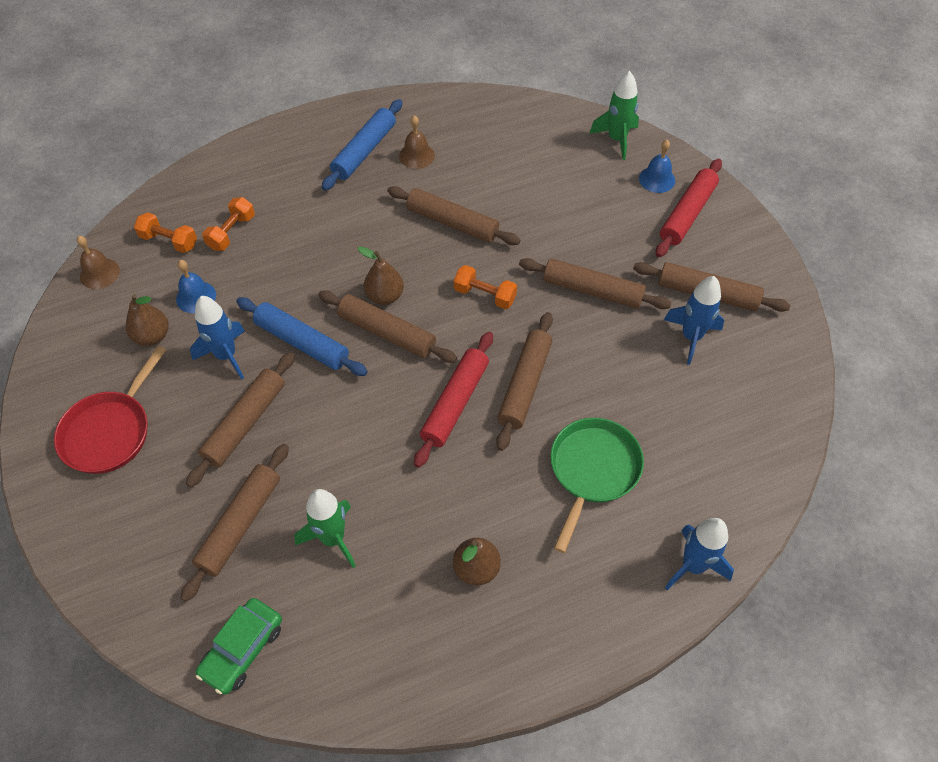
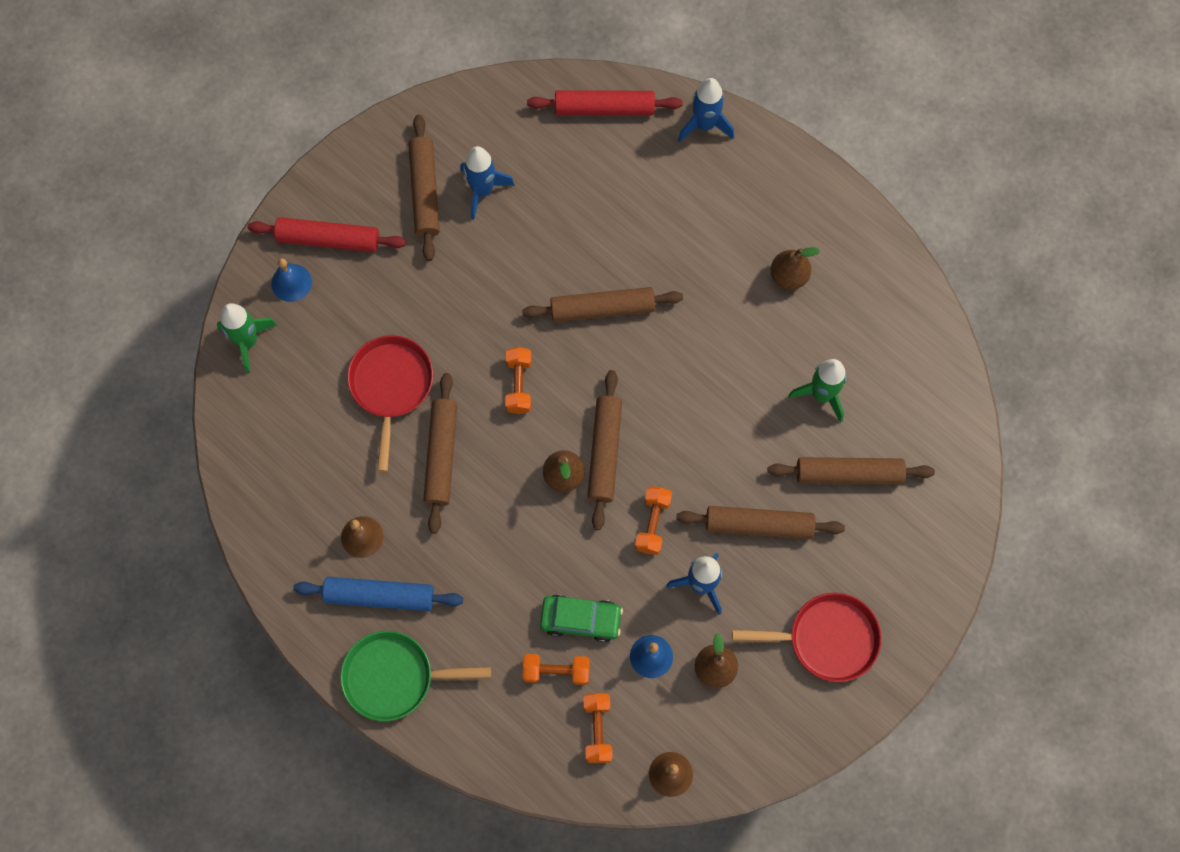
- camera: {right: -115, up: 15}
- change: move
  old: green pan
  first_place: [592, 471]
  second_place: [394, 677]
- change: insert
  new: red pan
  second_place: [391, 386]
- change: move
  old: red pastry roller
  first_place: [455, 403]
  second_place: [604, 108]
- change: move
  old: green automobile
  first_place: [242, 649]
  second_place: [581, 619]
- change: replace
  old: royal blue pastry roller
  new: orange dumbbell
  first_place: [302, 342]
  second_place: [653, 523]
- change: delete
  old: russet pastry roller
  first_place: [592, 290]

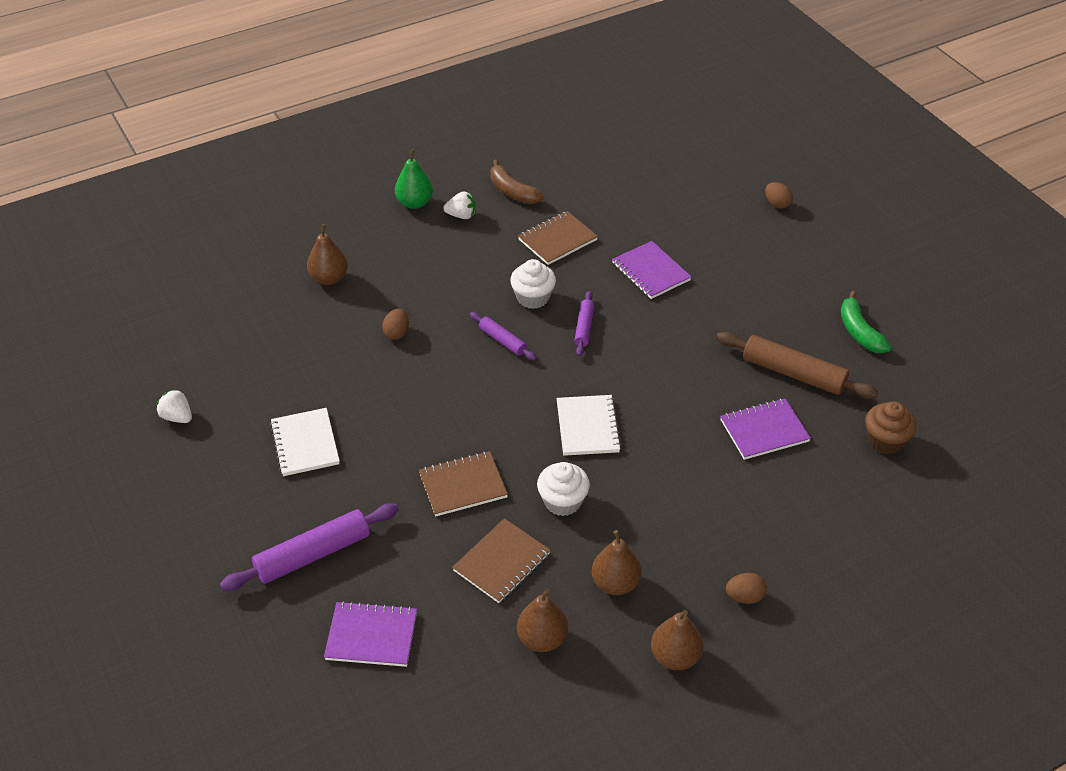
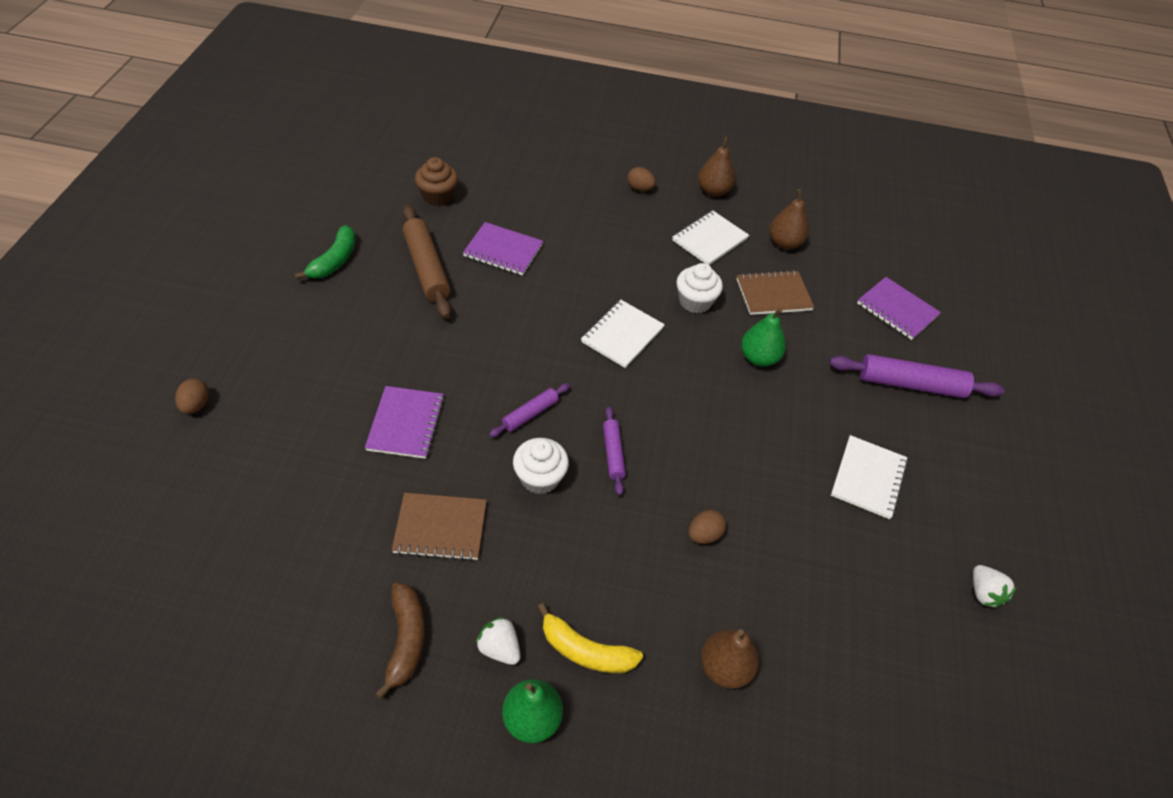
- camera: {right: -145, up: 5}
- change: insert
  new: bright yellow toy banana
  second_place: [585, 650]
- change: replace
  old: russet pear fruit
  new: pure white notebook
  first_place: [615, 583]
  second_place: [710, 240]
- change: replace
  old: russet notebook
  new: green pear fruit
  first_place: [463, 485]
  second_place: [758, 358]

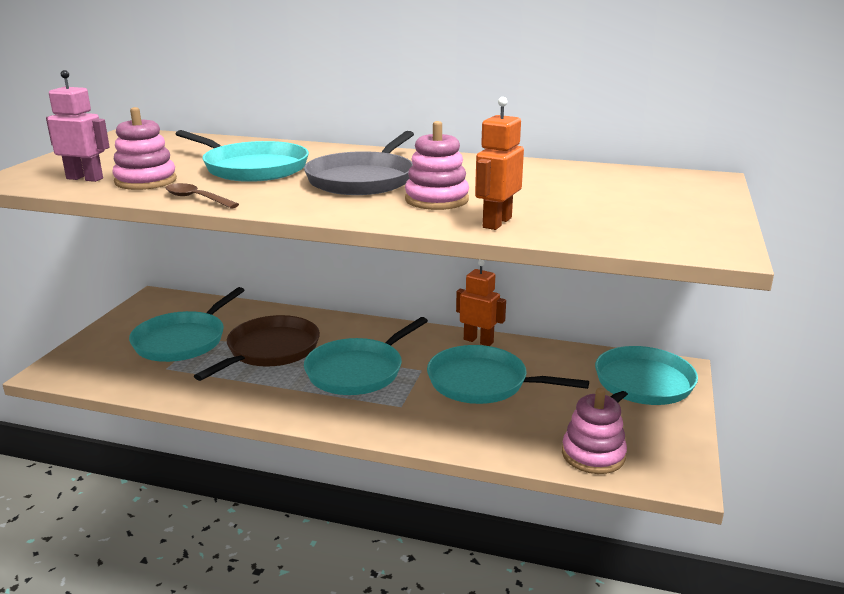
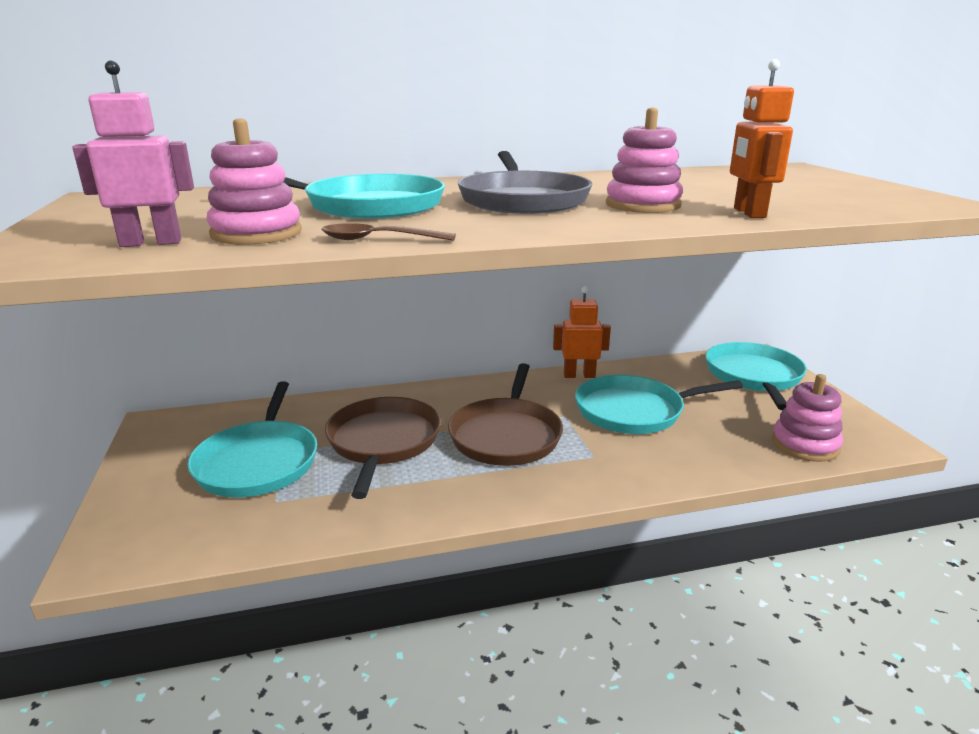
- camera: {right: -30, up: 0}
- change: recolor
  old: aqua pan
  new: russet pan
  first_place: [358, 371]
  second_place: [506, 435]

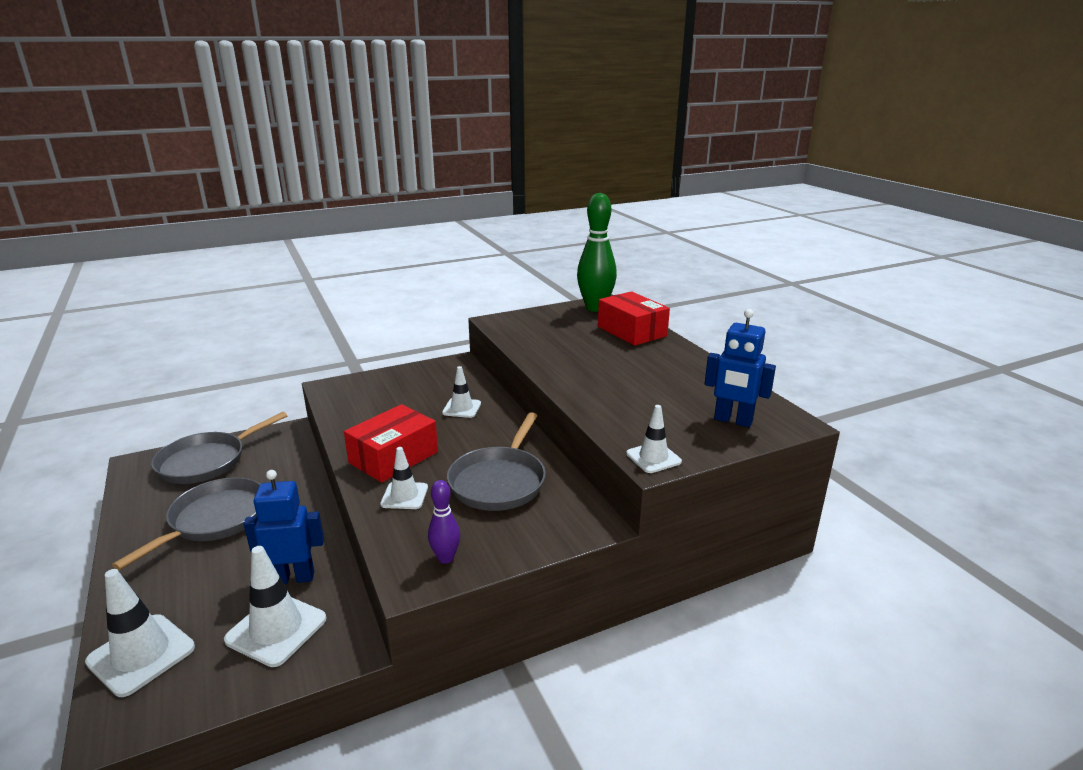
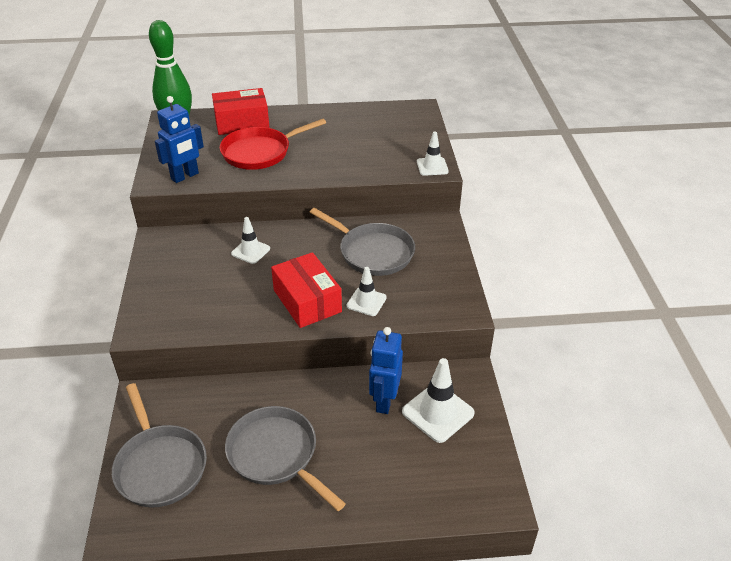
- camera: {right: -70, up: 15}
- change: move
  old: royal blue toy robot
  first_place: [733, 421]
  second_place: [185, 176]
- change: insert
  new: red pan
  second_place: [260, 152]
- change: delete
  old: pure white traffic cone
  first_place: [141, 654]
- change: delete
  old: violet bowling pin
  first_place: [445, 558]

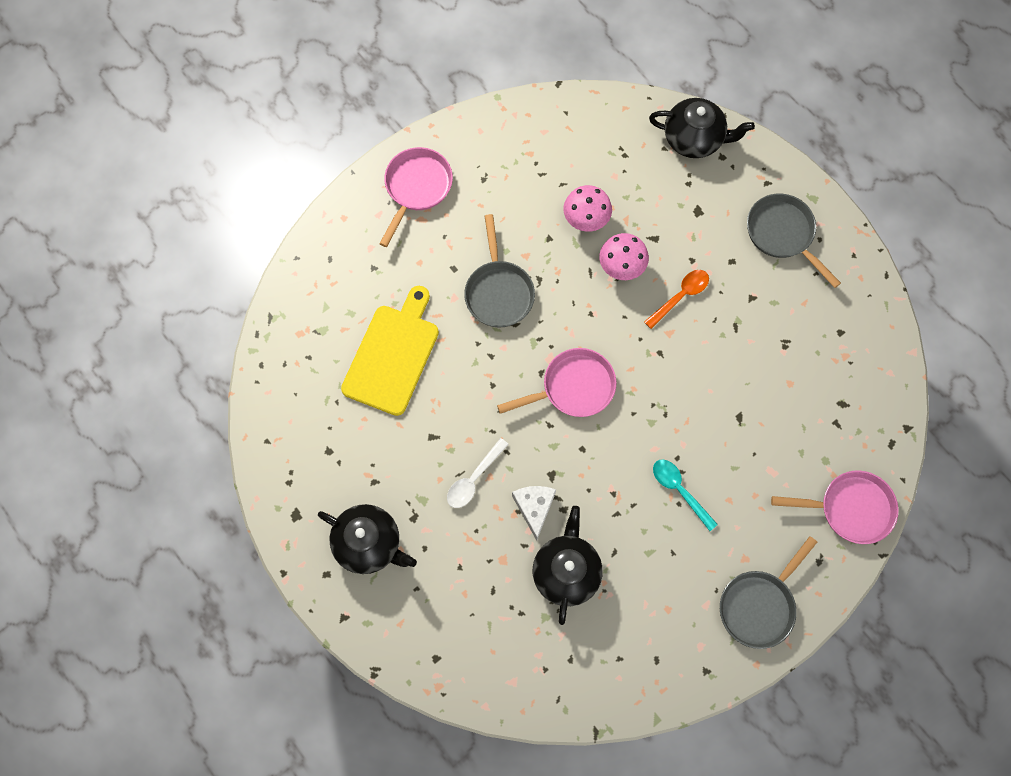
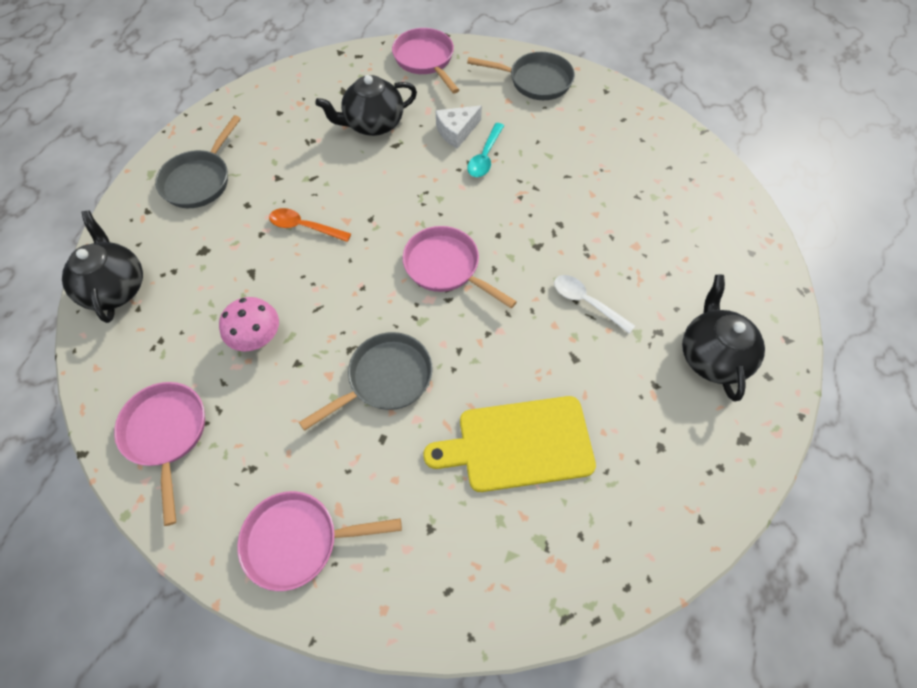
- camera: {right: -120, up: -10}
- change: insert
  new: pink pan
  second_place: [166, 434]
- change: move
  old: jet-black teapot
  first_place: [566, 572]
  second_place: [373, 124]
- change: move
  old: pure white cheese wedge
  first_place: [534, 508]
  second_place: [456, 131]
- change: rotate
  old: pure white tablespoon
  first_place: [474, 479]
  second_place: [586, 302]
  degrees: -150
- change: delete
  old: pink fungus
  first_place: [621, 267]

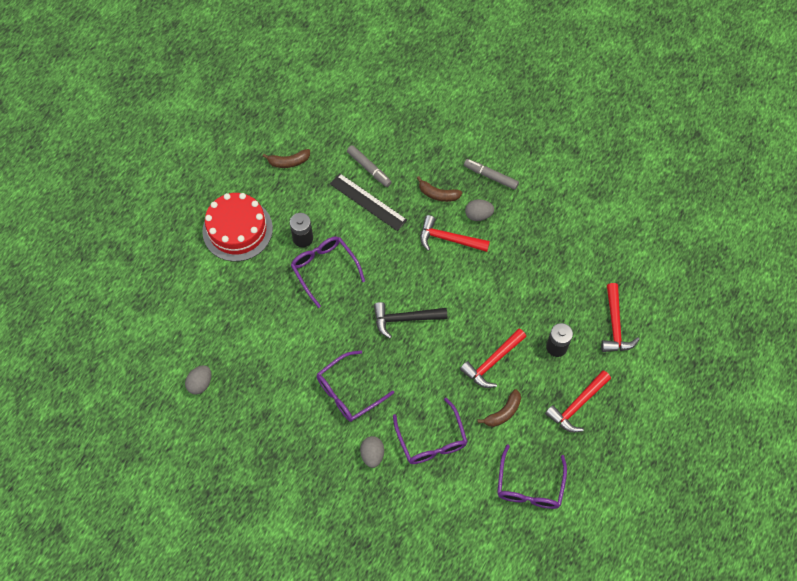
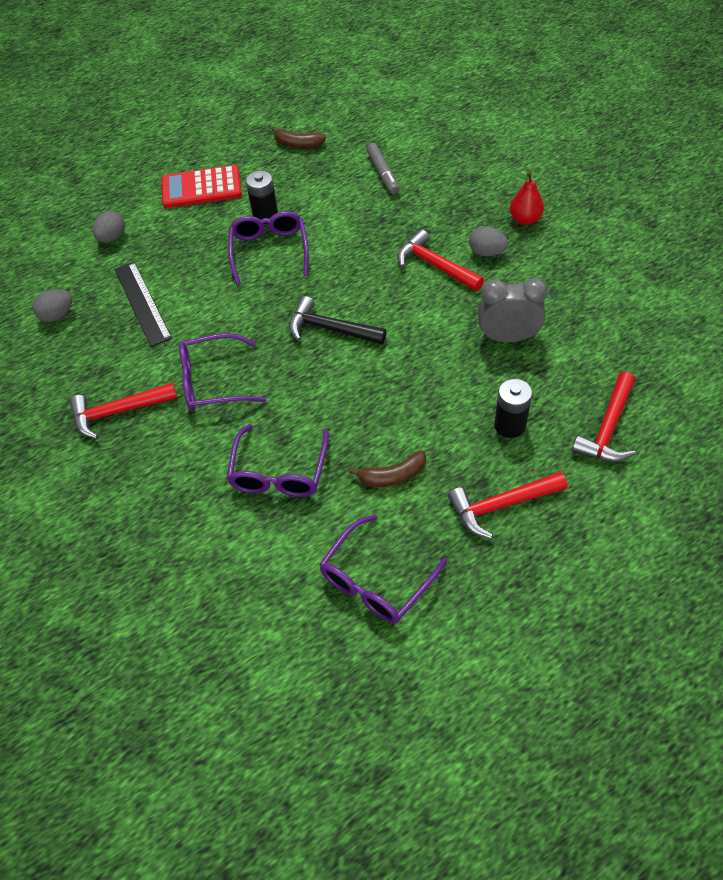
- camera: {right: 30, up: -10}
- change: move
  old: red hammer
  first_place: [492, 362]
  second_place: [118, 412]
- change: move
  old: ash-grey egg shape
  first_place: [372, 455]
  second_place: [112, 237]
- change: move
  old: jet-black ruler
  first_place: [368, 201]
  second_place: [142, 303]
- change: replace
  old: red gateau
  new: red calculator
  first_place: [237, 230]
  second_place: [201, 188]
- change: insert
  new: ash-grey bedside clock
  second_place: [508, 337]
- change: replace
  old: ash-grey marker pen
  new: red pear fruit
  first_place: [490, 176]
  second_place: [525, 219]
- change: delete
  old: russet toy banana
  first_place: [438, 194]

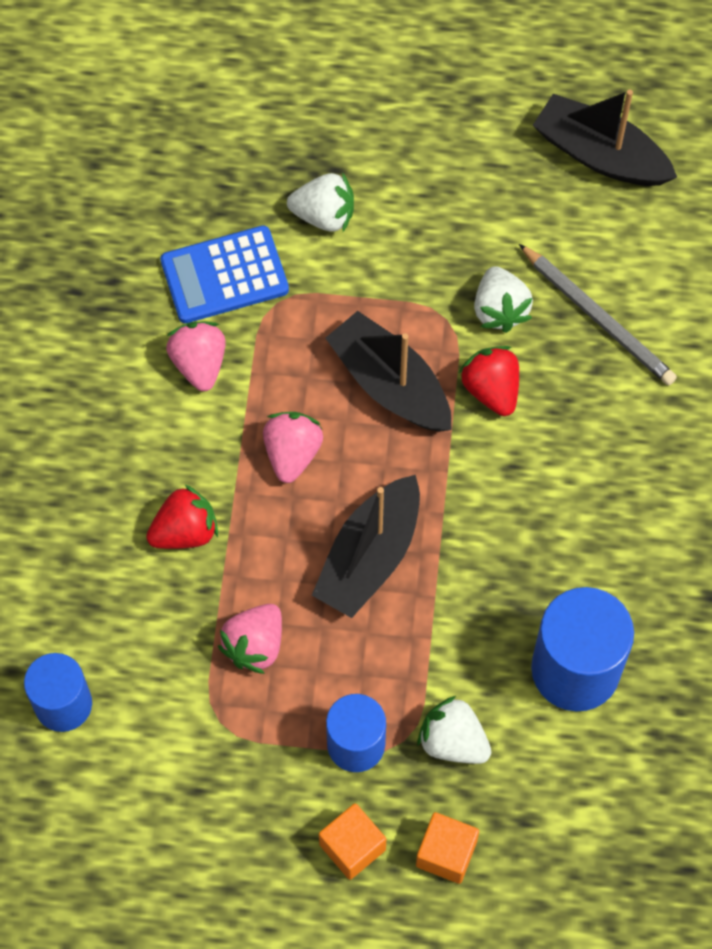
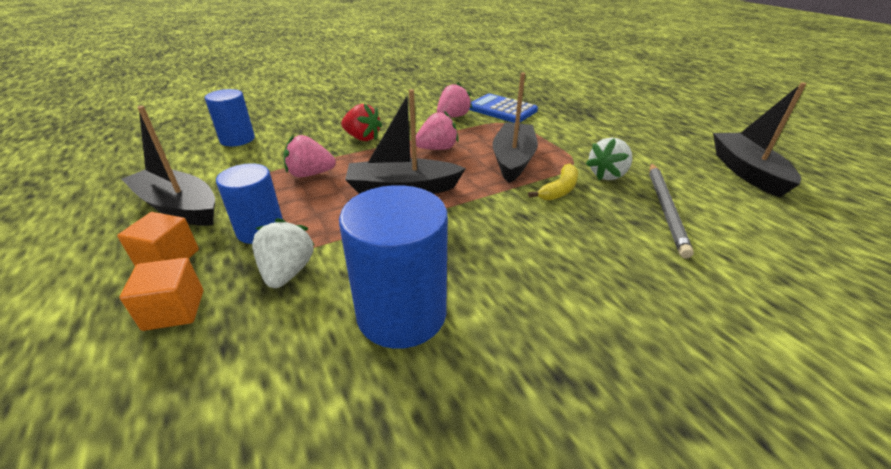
- camera: {right: 55, up: -30}
- change: insert
  new: jet-black sailboat
  second_place: [179, 207]
- change: replace
  old: red berry
  new: bright yellow toy banana
  first_place: [491, 390]
  second_place: [559, 190]
- change: delete
  old: pure white berry
  first_place: [324, 215]

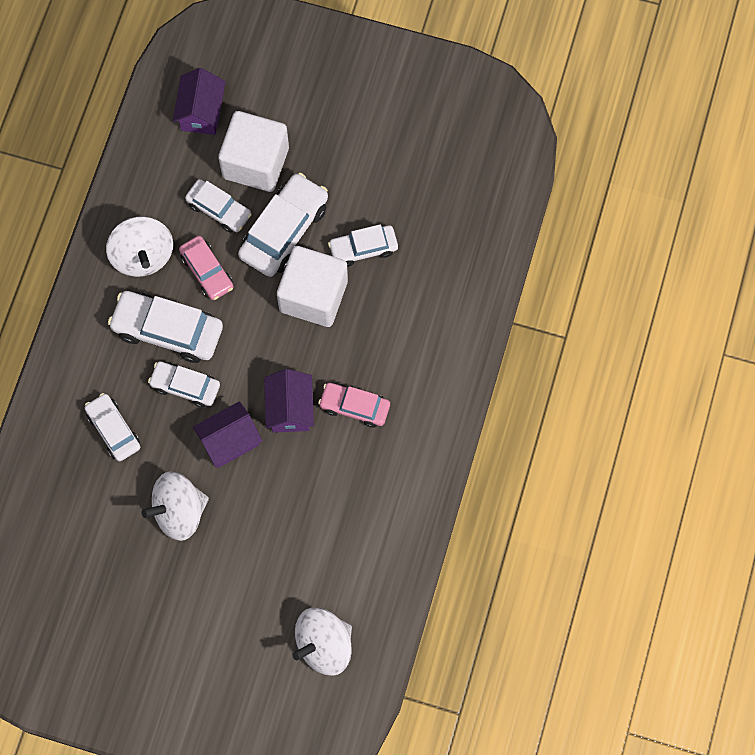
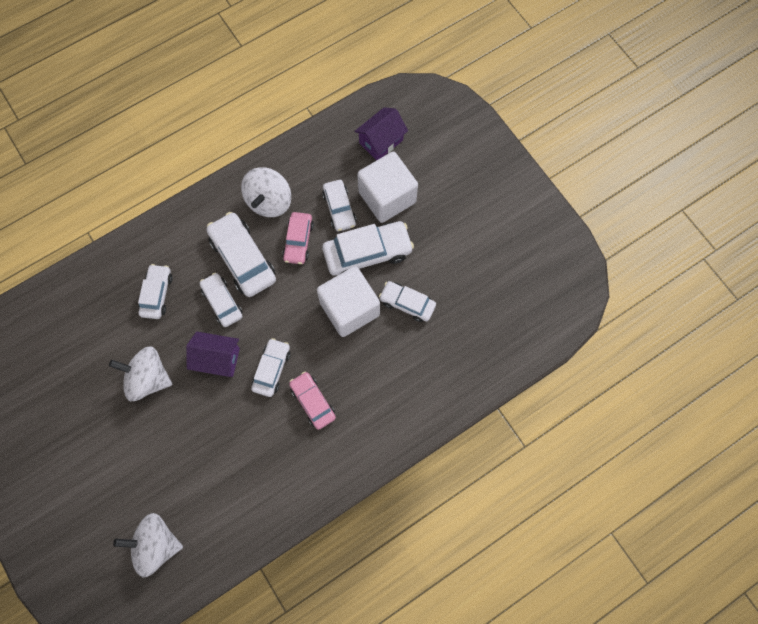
- camera: {right: 40, up: 0}
- change: replace
  old: violet cottage
  new: pure white automobile
  first_place: [290, 409]
  second_place: [272, 369]

